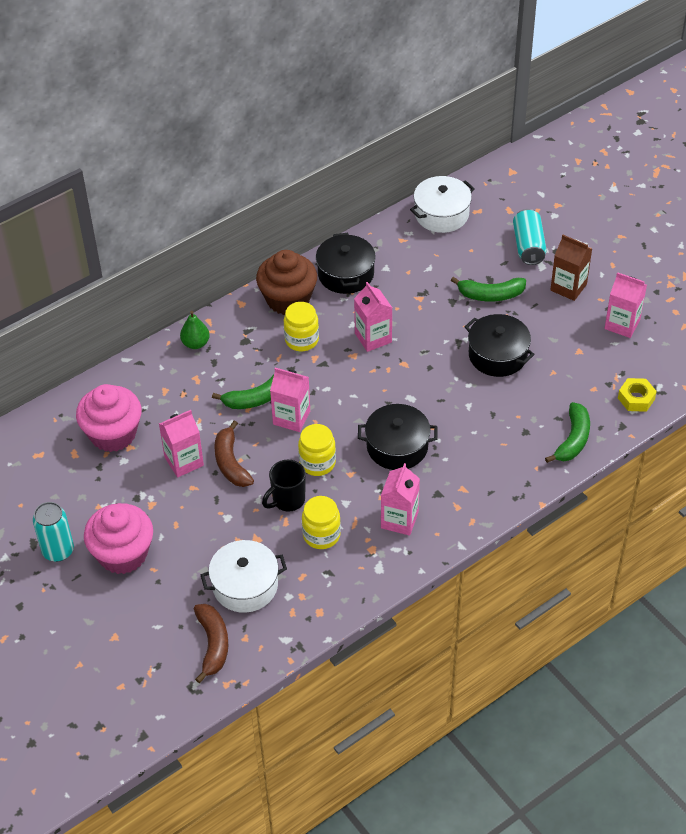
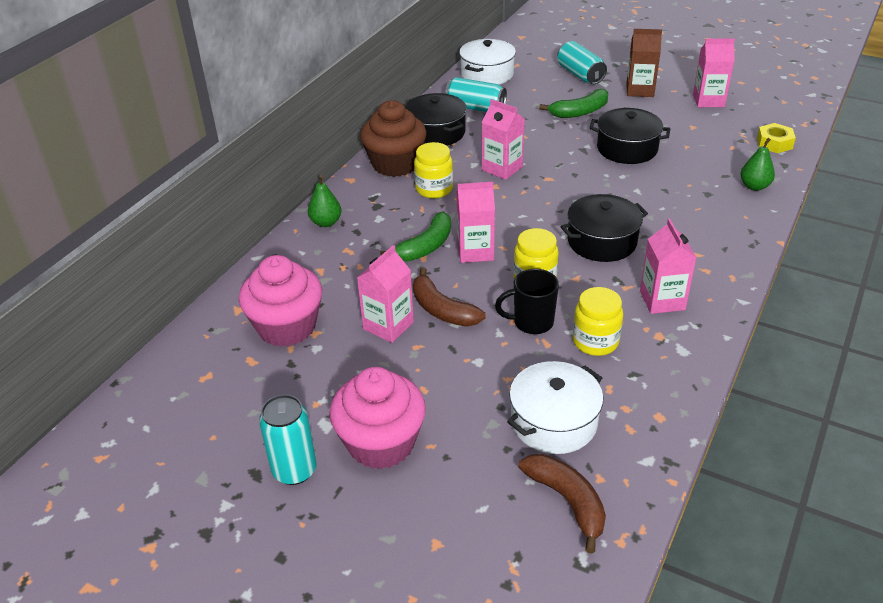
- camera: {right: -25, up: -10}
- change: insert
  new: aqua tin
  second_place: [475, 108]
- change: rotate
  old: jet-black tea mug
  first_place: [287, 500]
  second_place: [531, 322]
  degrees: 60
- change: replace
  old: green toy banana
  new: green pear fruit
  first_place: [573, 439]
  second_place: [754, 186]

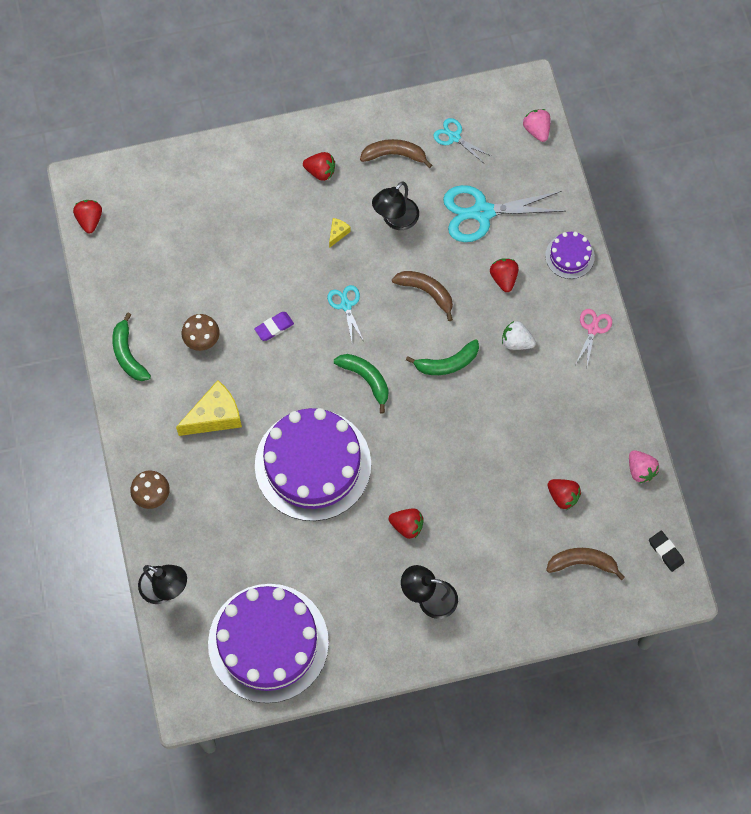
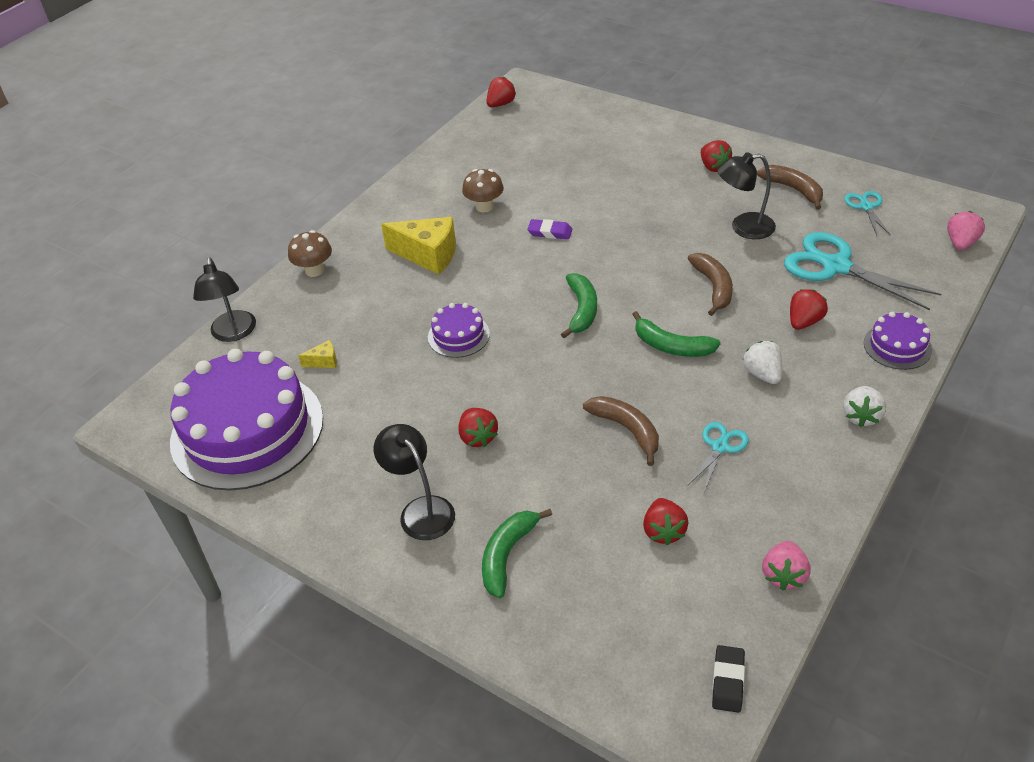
- camera: {right: 50, up: -25}
- change: move
  old: bright yellow cheese wedge
  first_place: [338, 233]
  second_place: [324, 361]
- change: resize
  old: violet gateau
  first_place: [313, 464]
  second_place: [458, 335]
  factor: 0.44
- change: move
  old: green toy banana
  first_place: [128, 354]
  second_place: [507, 555]
- change: move
  old: russet toy banana
  first_place: [582, 563]
  second_place: [627, 429]
- change: move
  old: aqua shears
  first_place: [346, 305]
  second_place: [720, 447]
- change: replace
  old: pink shears
  new: pure white berry
  first_place: [593, 329]
  second_place: [861, 416]

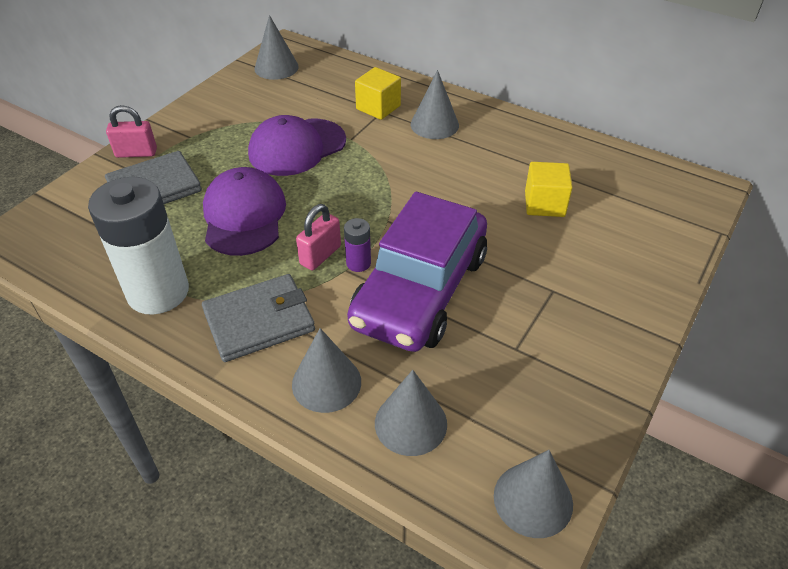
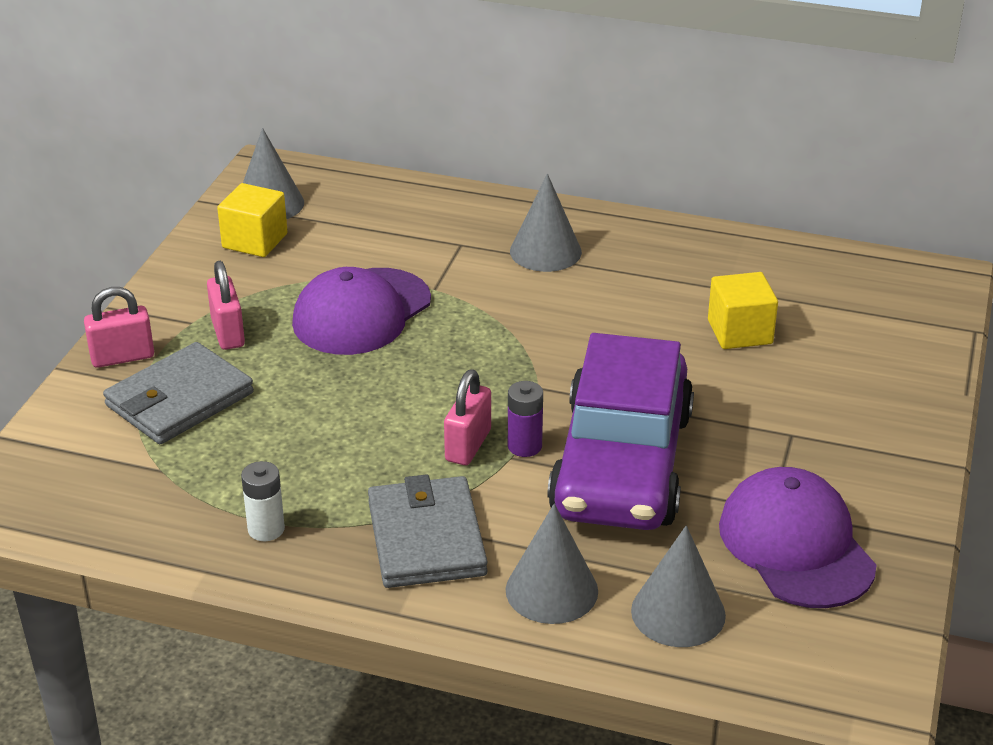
- camera: {right: -15, up: -10}
- change: insert
  new: pink small lock
  second_place: [228, 333]
- change: move
  old: bright yellow solid cube
  first_place: [378, 107]
  second_place: [255, 241]
- change: resize
  old: pure white battery
  first_place: [158, 292]
  second_place: [266, 529]
  factor: 0.42
- change: rotate
  old: ash-grey billfold
  first_place: [259, 321]
  second_place: [426, 538]
  degrees: -60
- change: move
  old: violet cap
  first_place: [244, 216]
  second_place: [796, 545]
- change: delete
  old: ash-grey cone
  first_place: [533, 499]

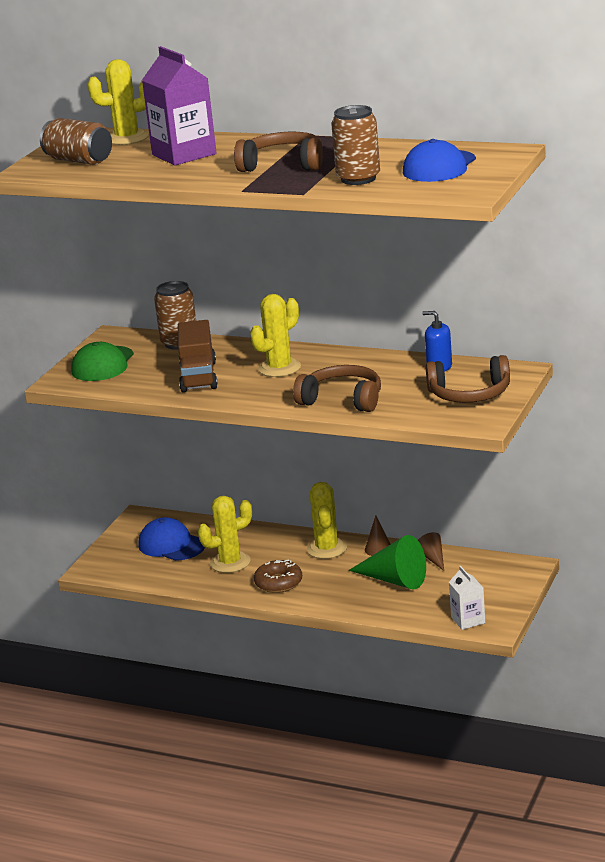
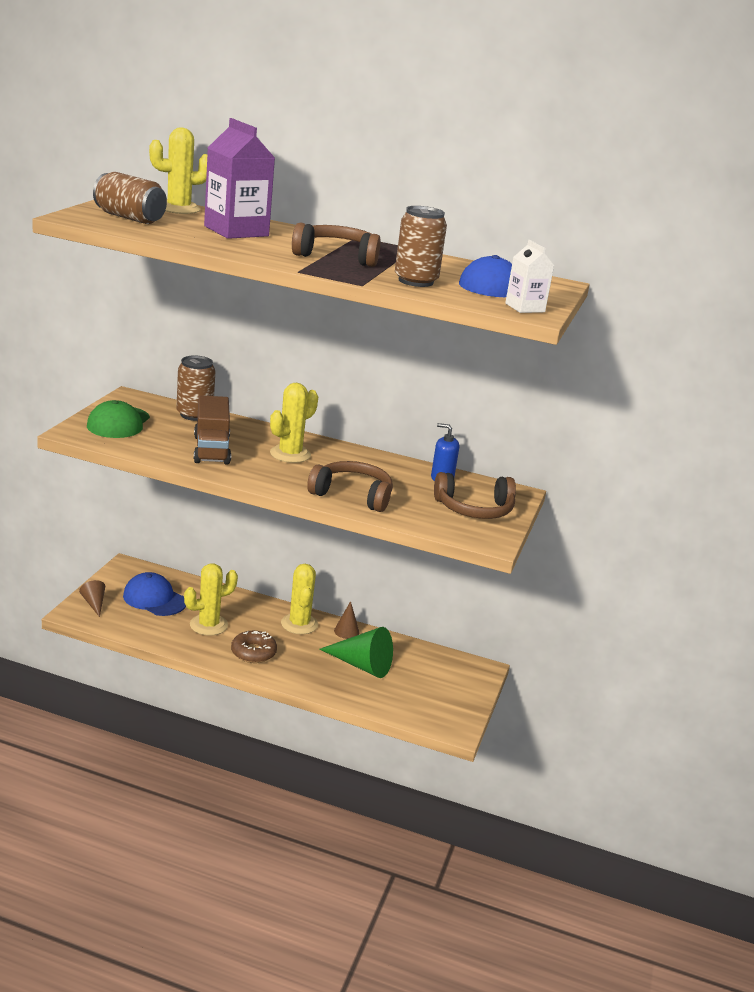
- camera: {right: -10, up: 0}
- change: move
  old: russet cone
  first_place: [432, 558]
  second_place: [94, 603]
- change: move
  old: pure white carton
  first_place: [468, 620]
  second_place: [525, 308]

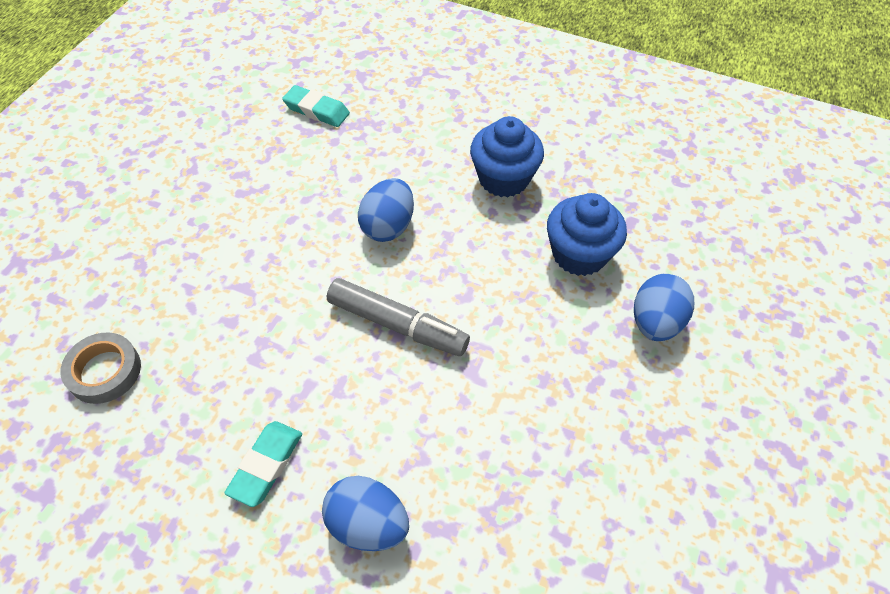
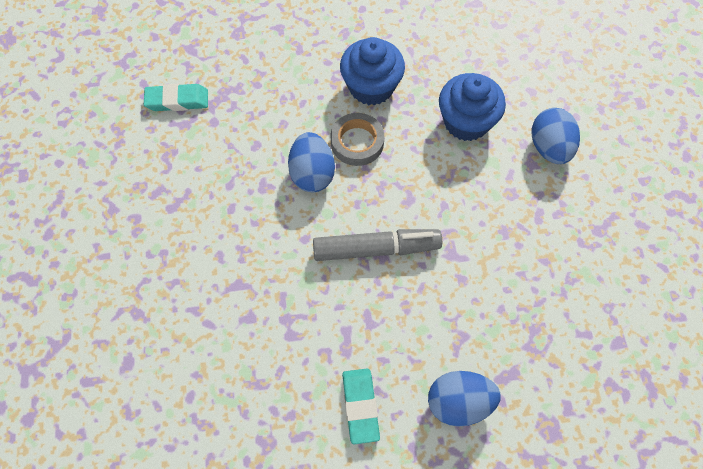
- camera: {right: -30, up: 10}
- change: move
  old: ash-grey tape
  first_place: [104, 371]
  second_place: [357, 142]

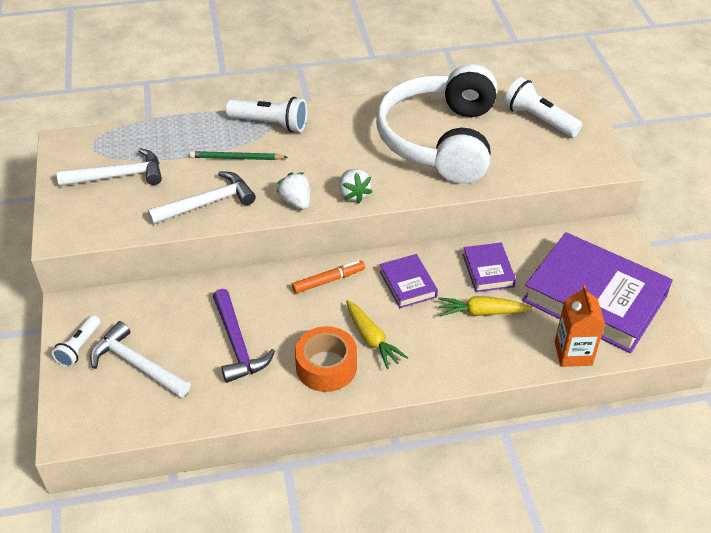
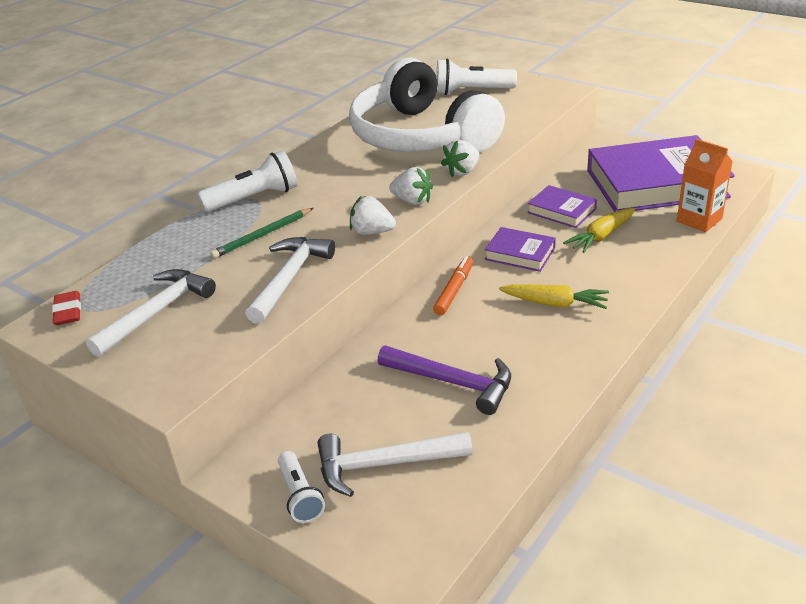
- camera: {right: -40, up: -10}
- change: insert
  new: red eraser
  second_place: [68, 312]
- change: insert
  new: pure white berry
  second_place: [462, 171]
- change: delete
  old: orange tape
  first_place: [326, 366]

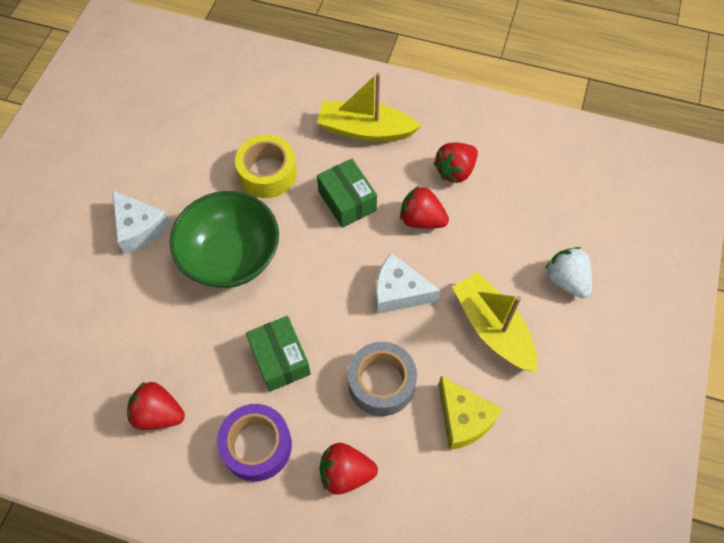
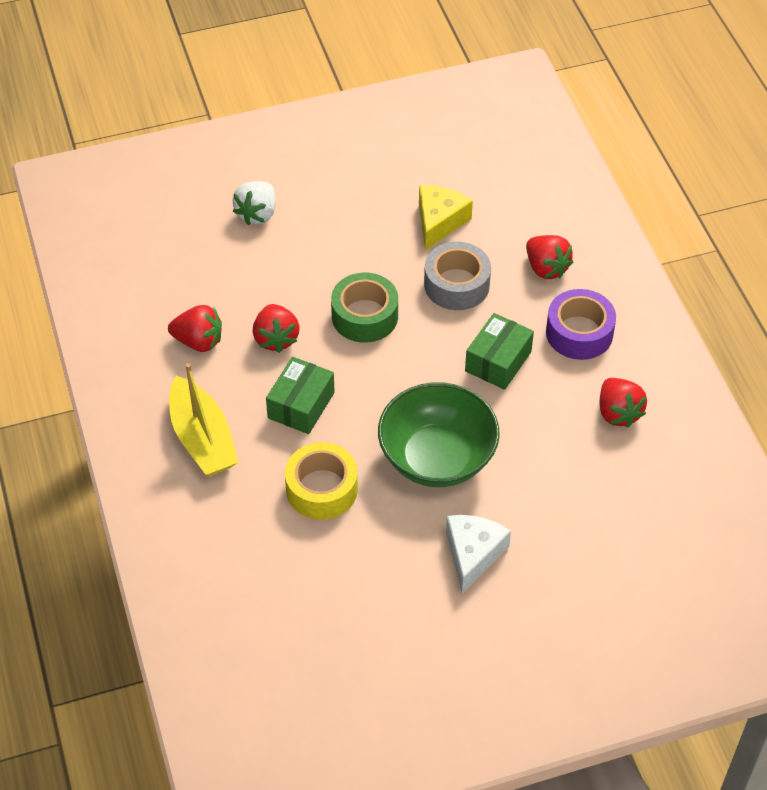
- camera: {right: -125, up: -10}
- change: replace
  old: pure white cheese wedge
  new: green tape
  first_place: [399, 292]
  second_place: [365, 316]
- change: delete
  old: bright yellow sailboat
  first_place: [492, 328]

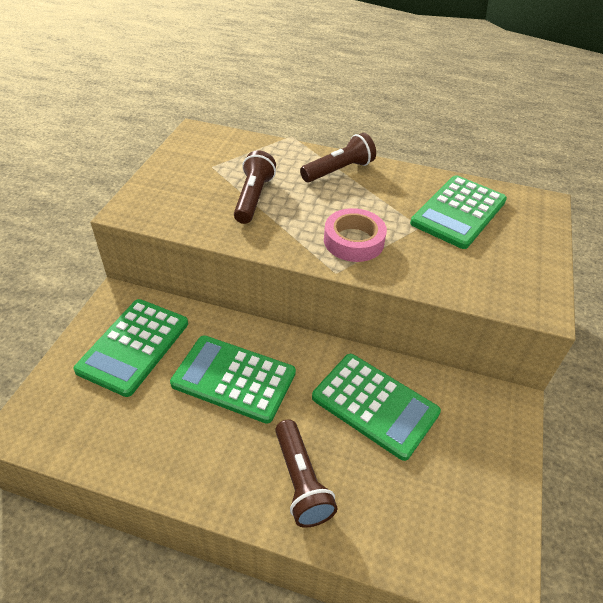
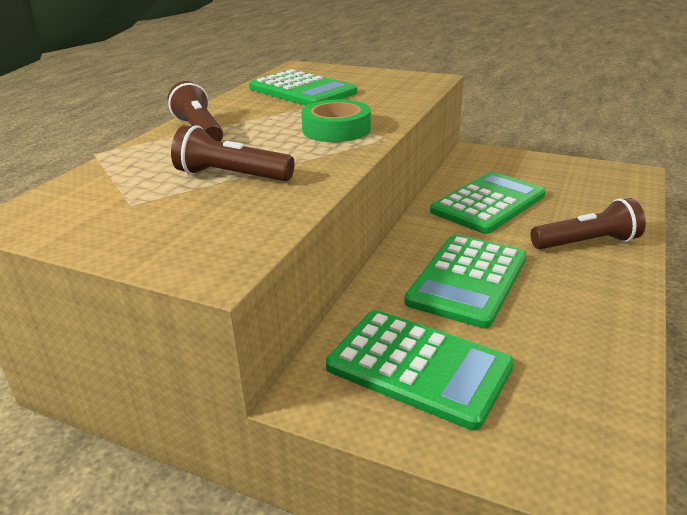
- camera: {right: -80, up: -15}
- change: recolor
  old: pink tape
  new: green tape
  first_place: [353, 241]
  second_place: [336, 129]

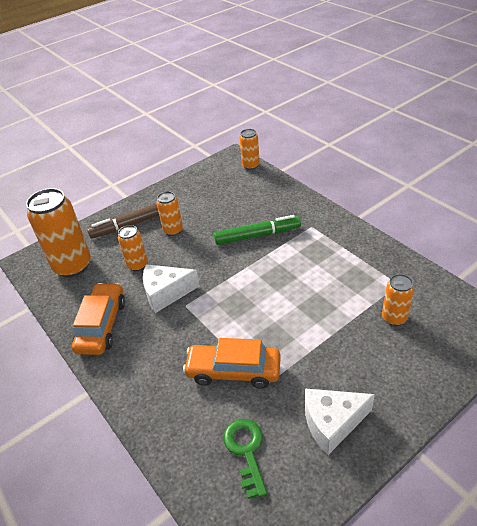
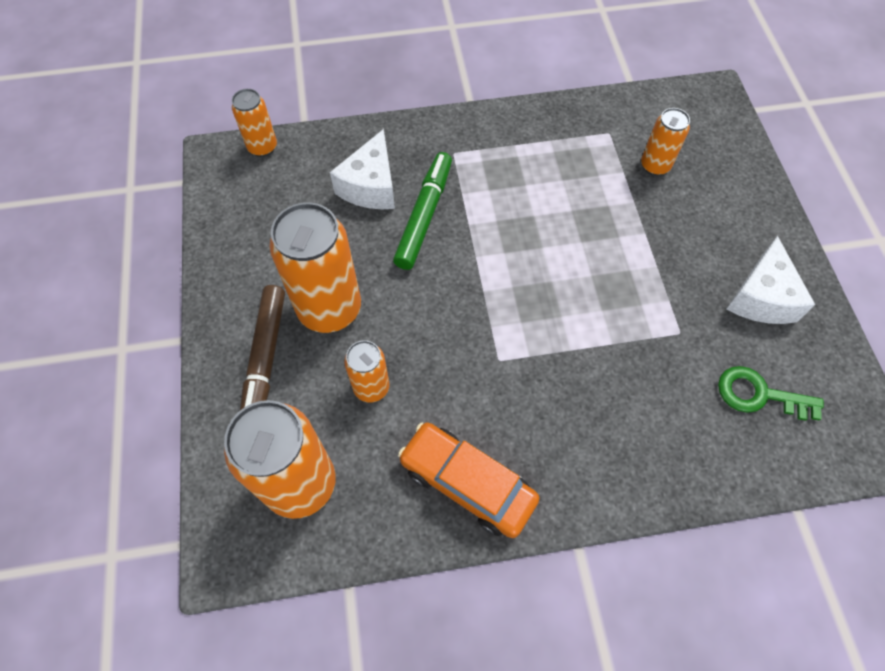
- camera: {right: -65, up: 20}
- change: resize
  old: orange tin
  first_place: [173, 230]
  second_place: [329, 309]
  factor: 1.88
- change: move
  old: pure white cheese wedge
  first_place: [166, 293]
  second_place: [370, 186]
- change: delete
  old: orange automobile
  first_place: [233, 371]

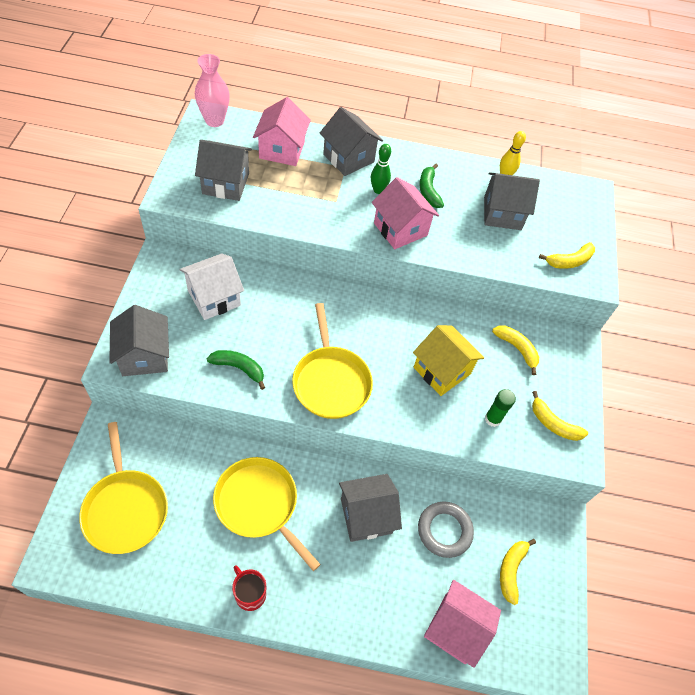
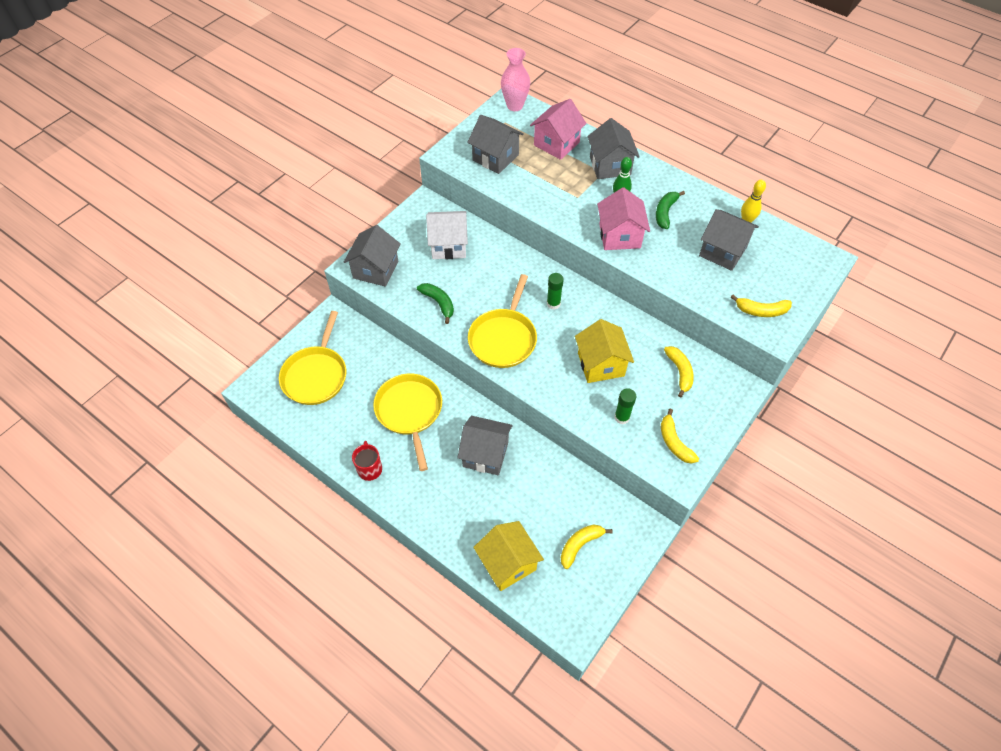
- camera: {right: 35, up: 0}
- change: recolor
  old: pink cottage
  new: bright yellow cottage
  first_place: [455, 628]
  second_place: [508, 563]
- change: insert
  new: green glue
  second_place: [553, 304]
- change: delete
  old: ash-grey ring
  first_place: [444, 530]

